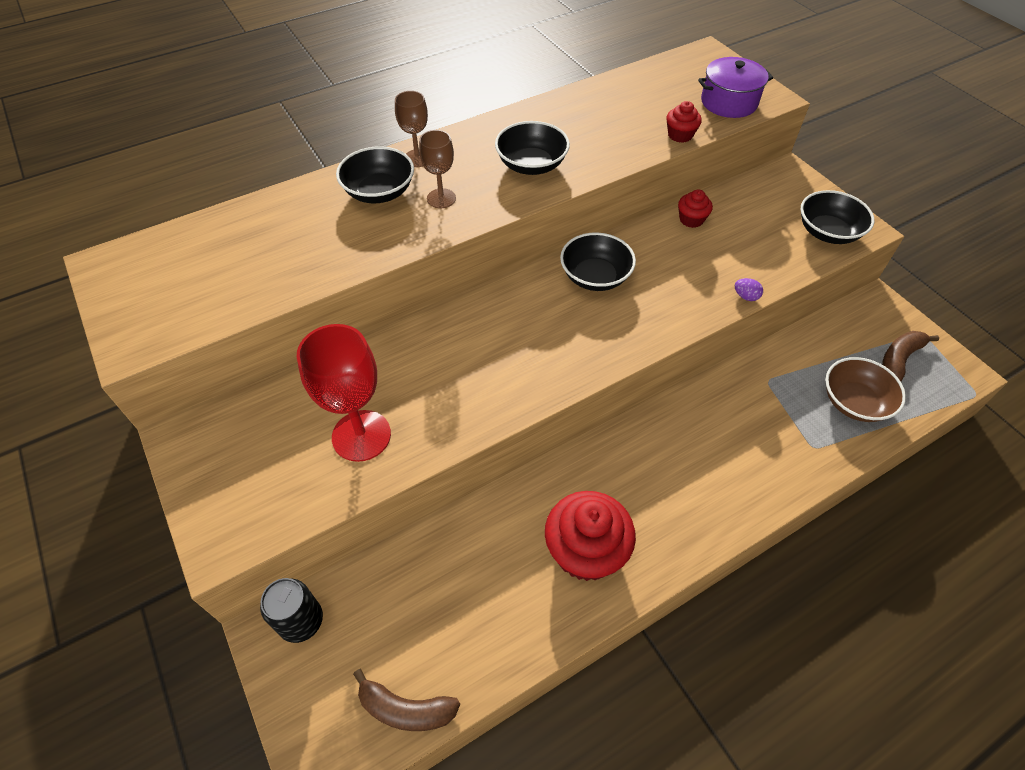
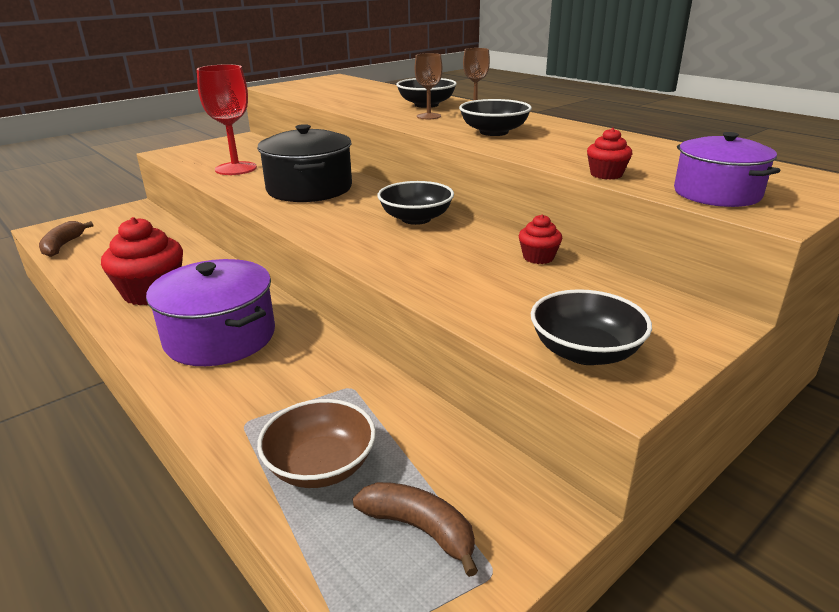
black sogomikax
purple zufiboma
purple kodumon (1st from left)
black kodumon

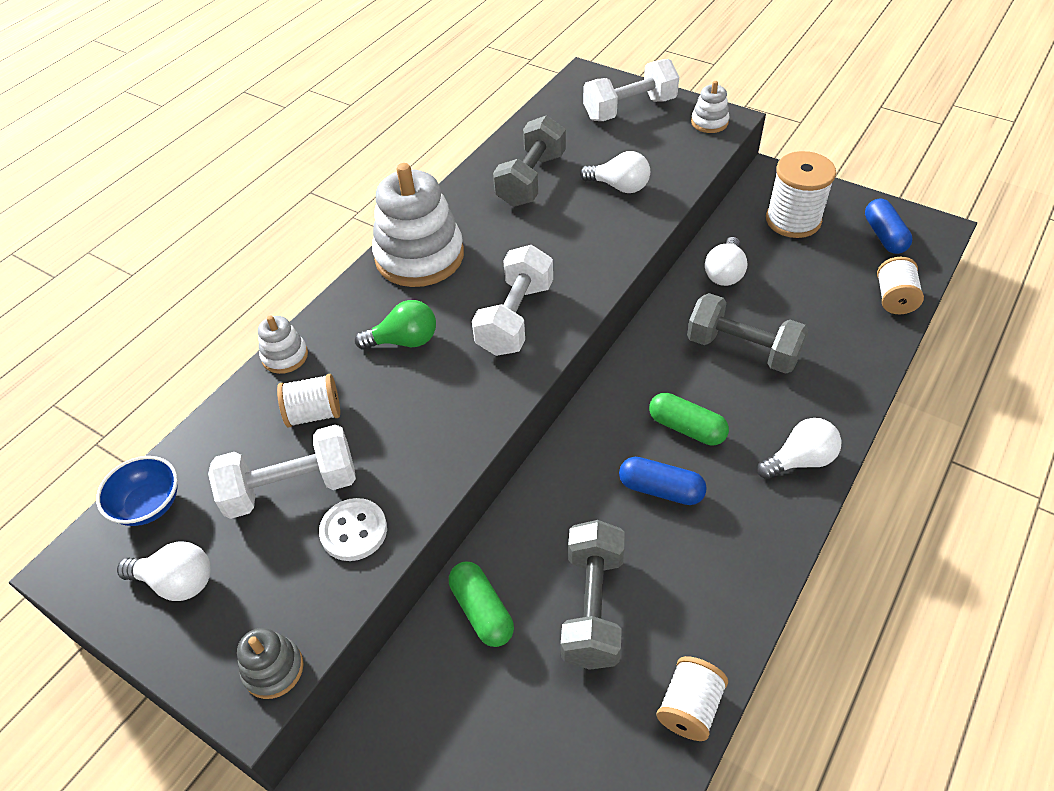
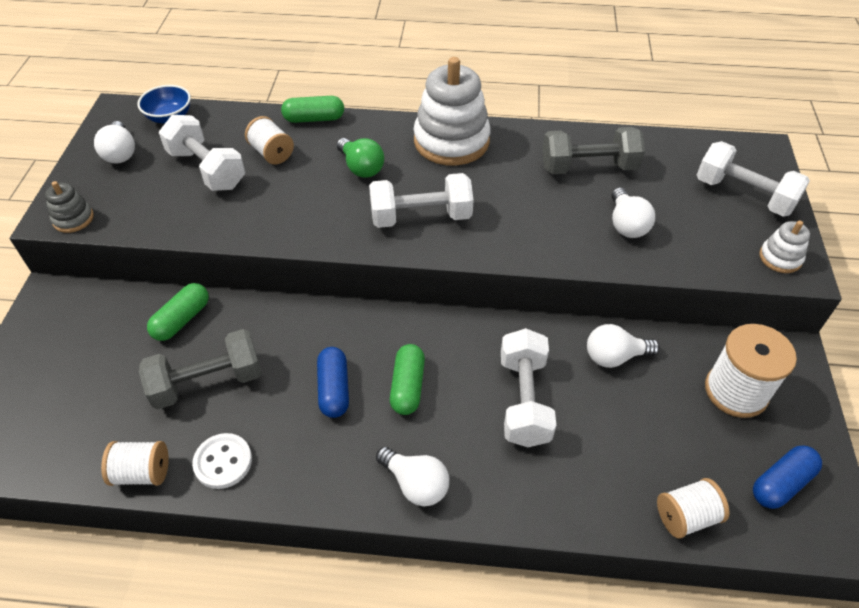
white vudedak
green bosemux (2nd from left)
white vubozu (3rd from left)

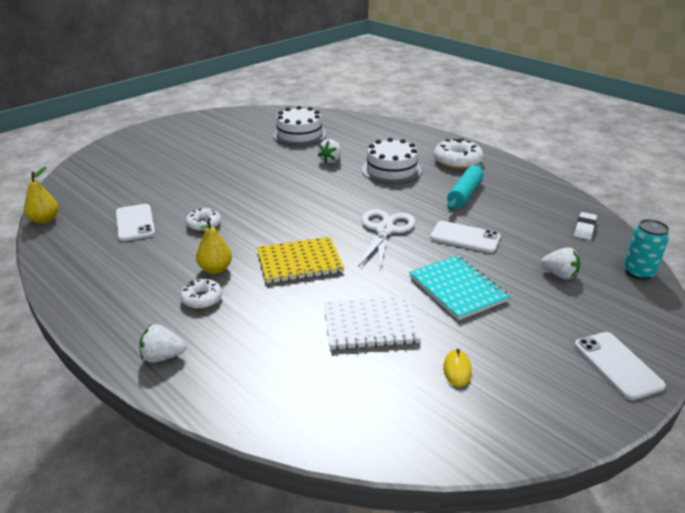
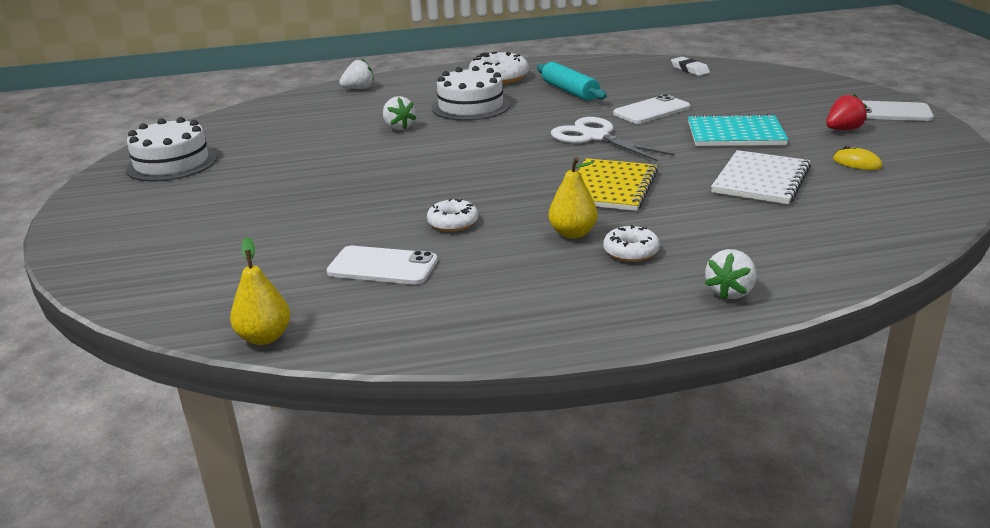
turquoise sogomikax
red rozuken
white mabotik (1st from left)
white rozuken (1st from left)

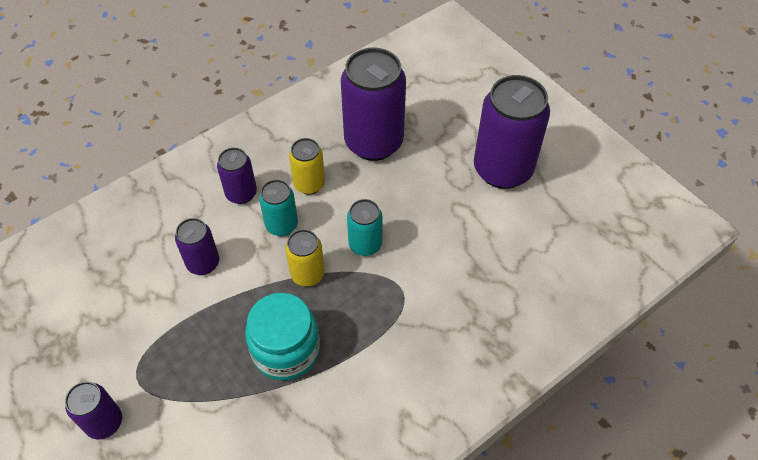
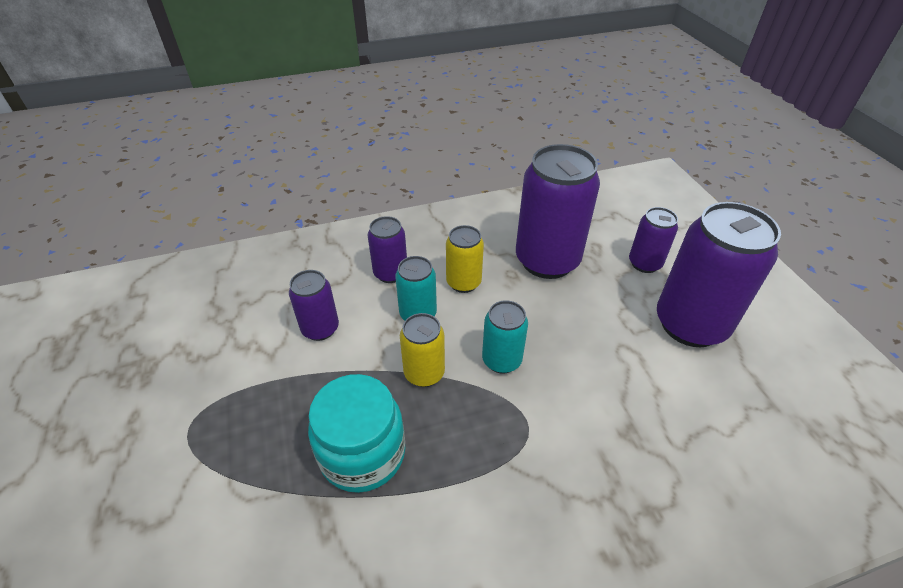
purple sogomikax (4th from left)

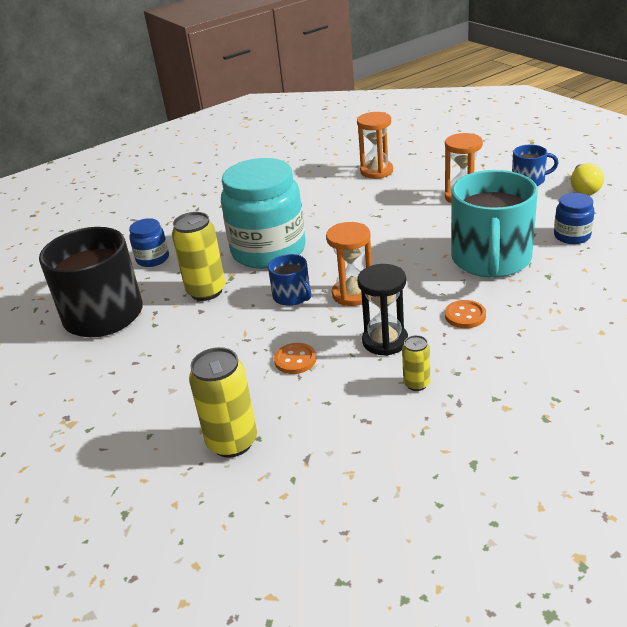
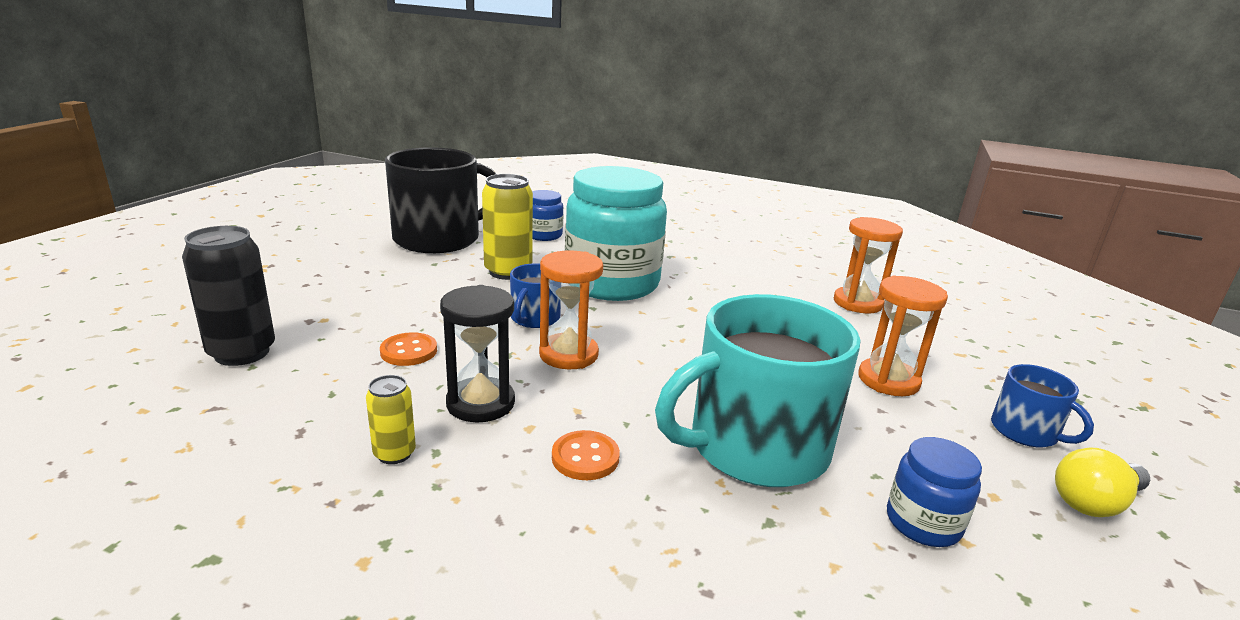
black sogomikax

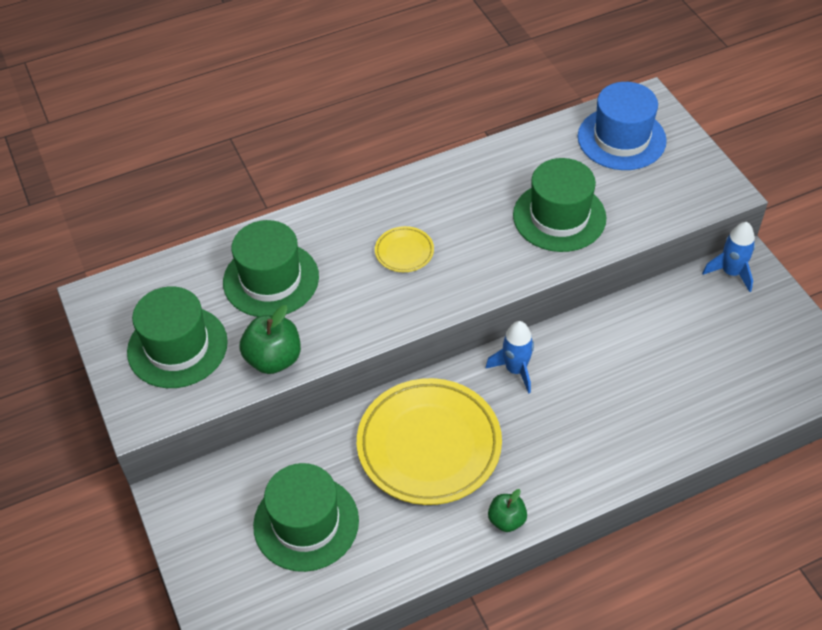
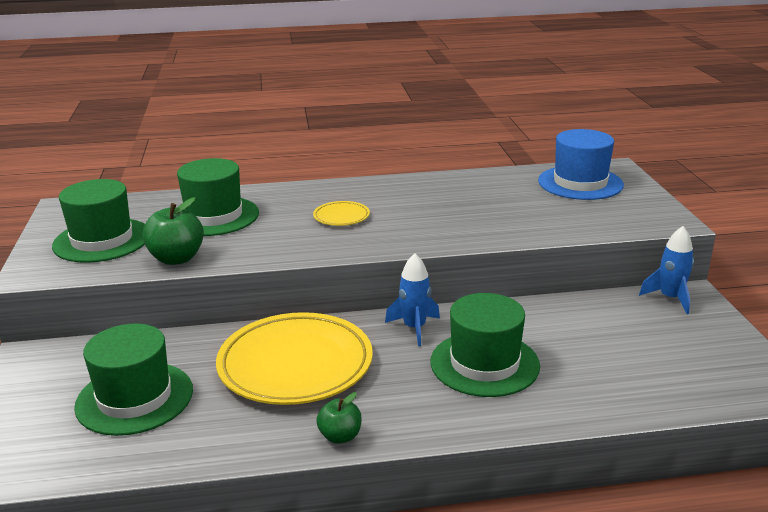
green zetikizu (4th from left)

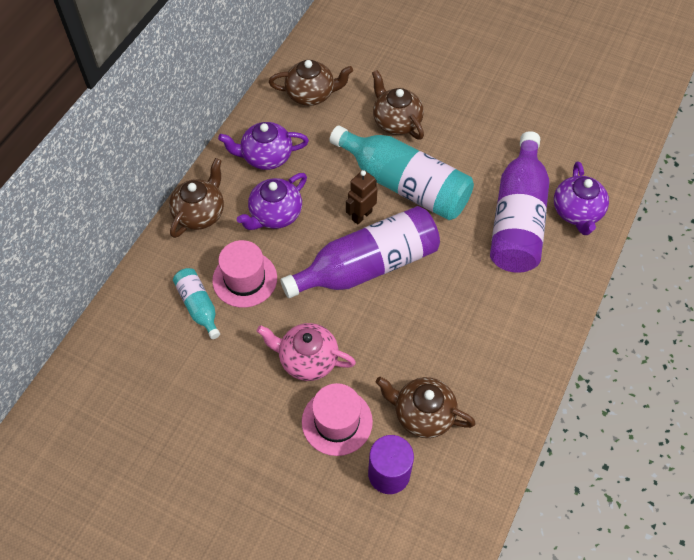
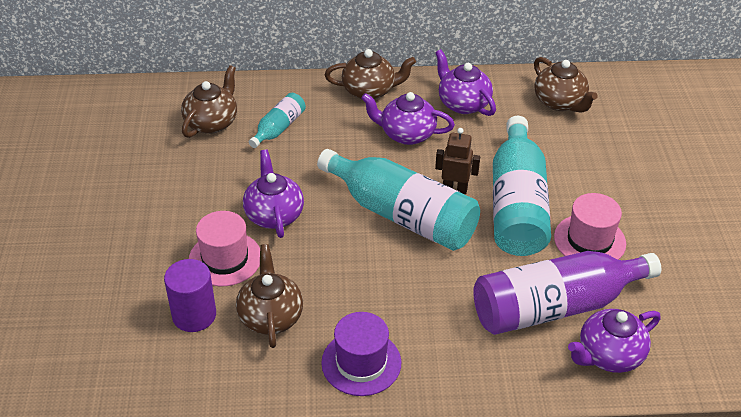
purple zetikizu
pink zetikizu (2nd from left)
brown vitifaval (1st from left)
purple vitifaval (1st from left)
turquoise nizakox (2nd from left)

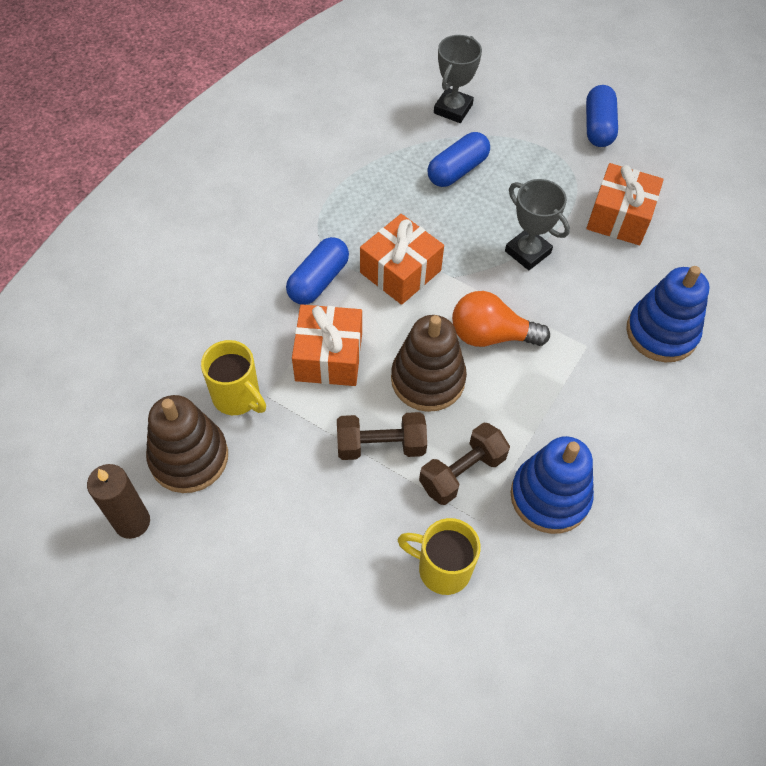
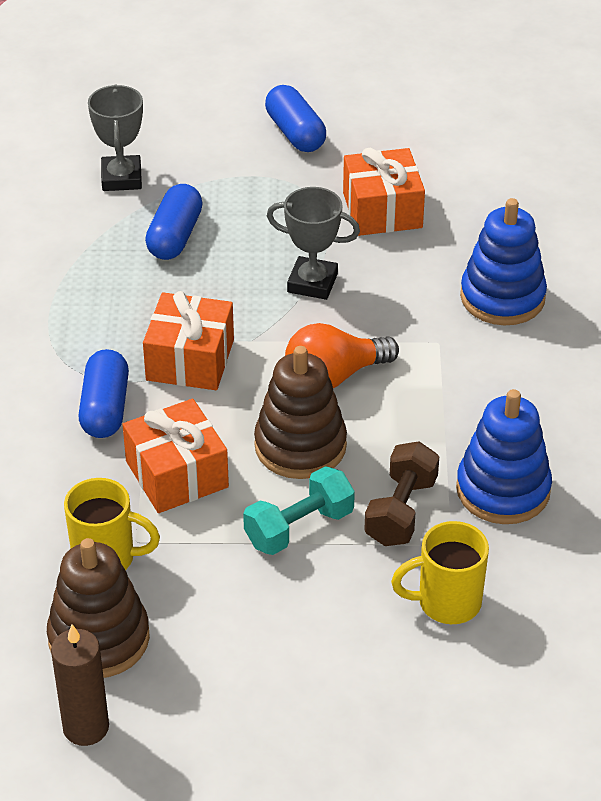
turquoise vubozu

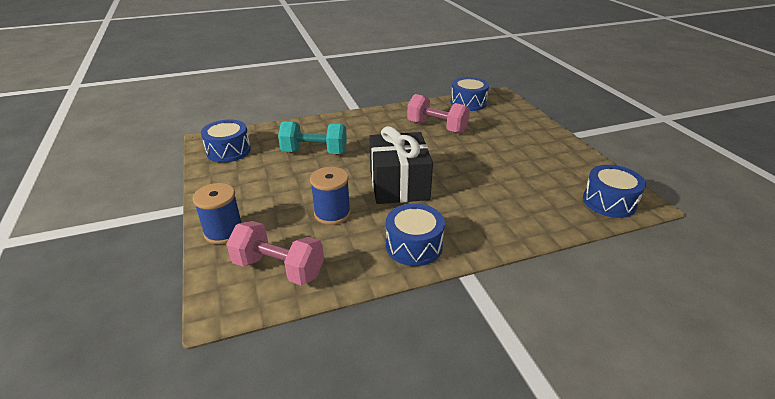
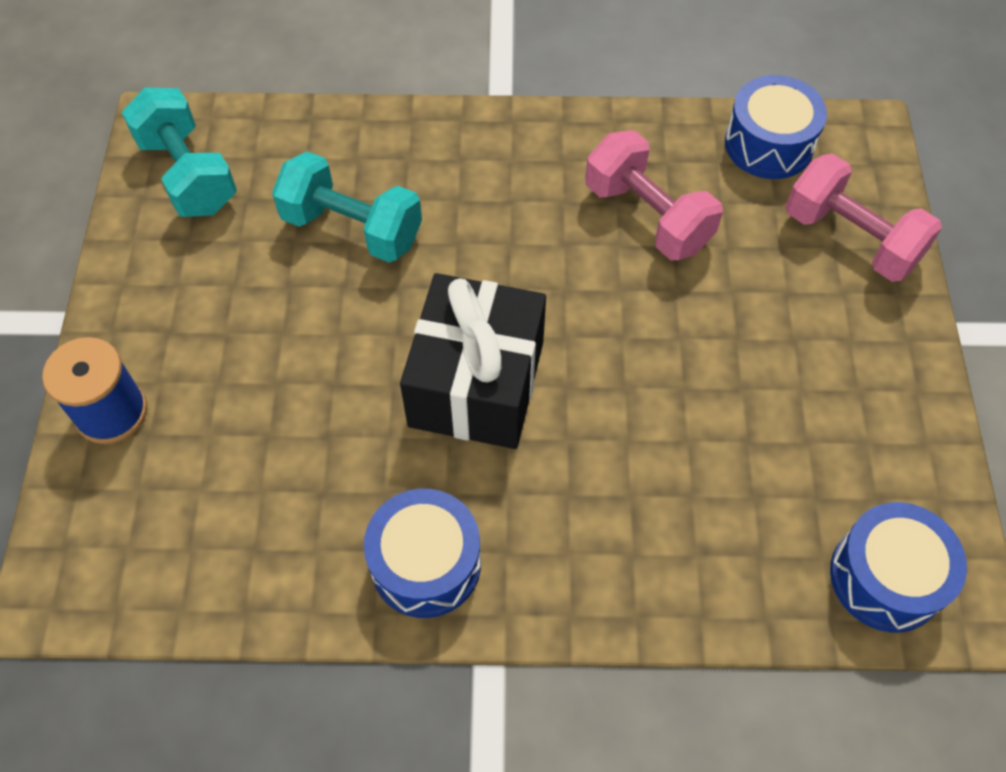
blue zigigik (2nd from left in the first image)
pink vubozu (2nd from left)
turquoise vubozu (1st from left)

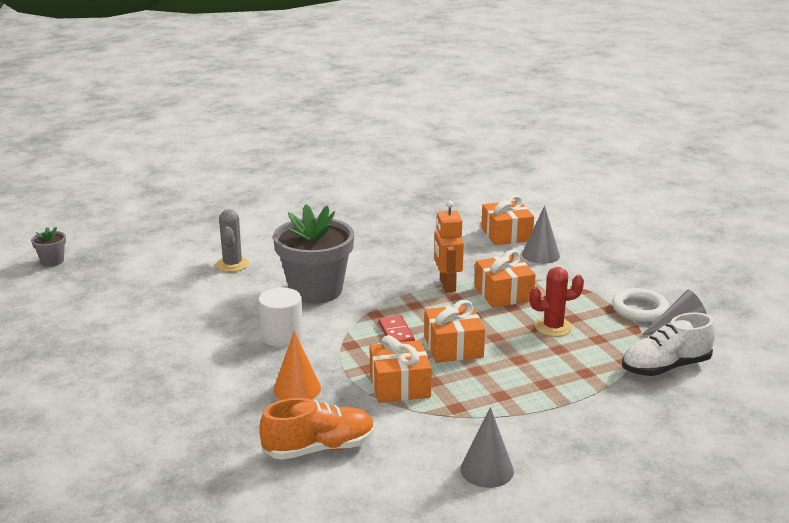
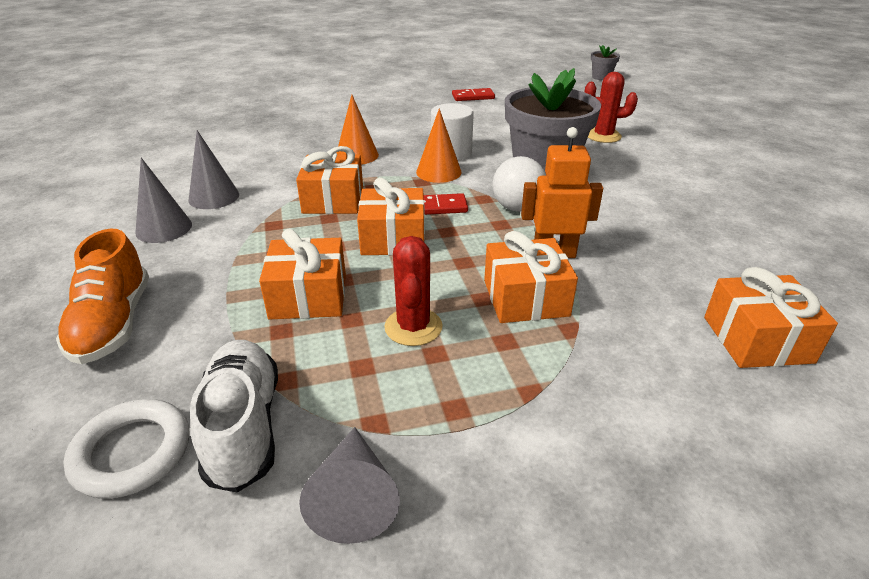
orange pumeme (1st from left)
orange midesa (2nd from left)
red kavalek (2nd from left)
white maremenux
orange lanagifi
grey midesa (2nd from left)
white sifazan
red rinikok (2nd from left)

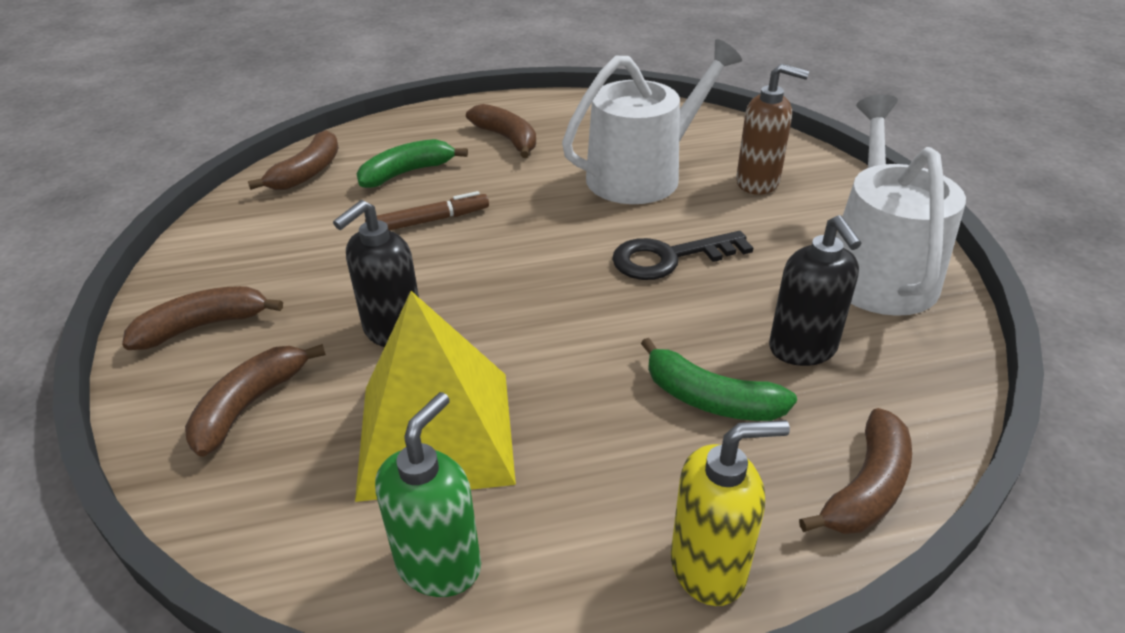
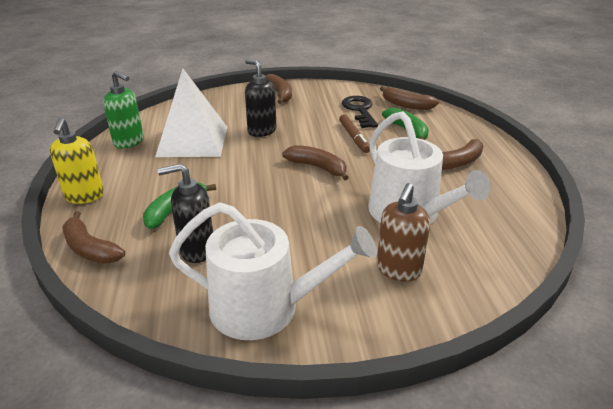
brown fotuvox (3rd from left)
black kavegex
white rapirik

